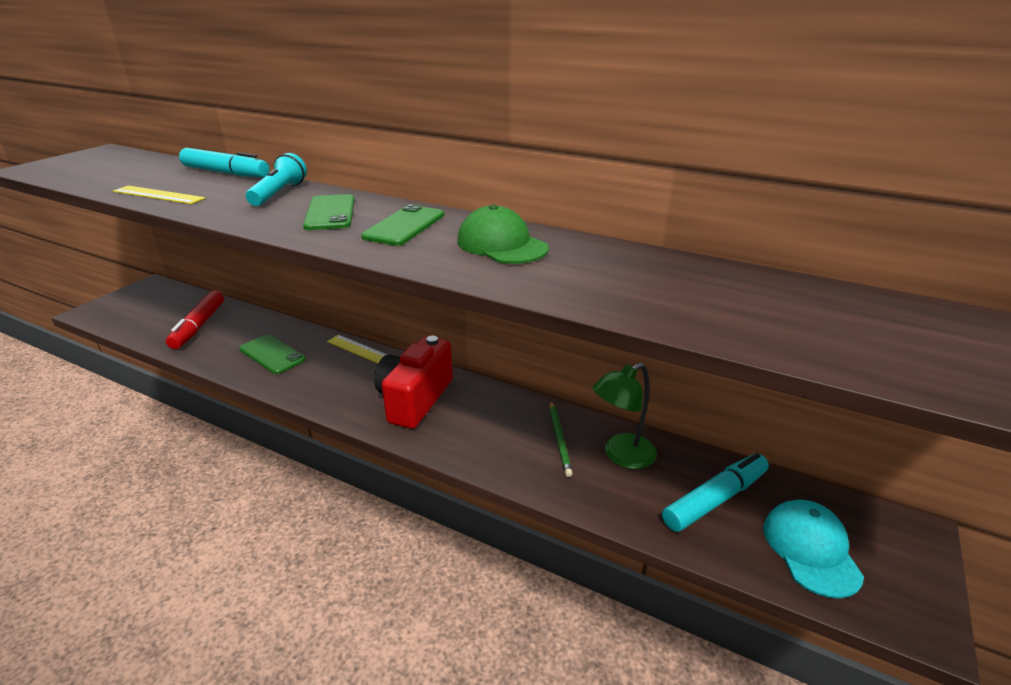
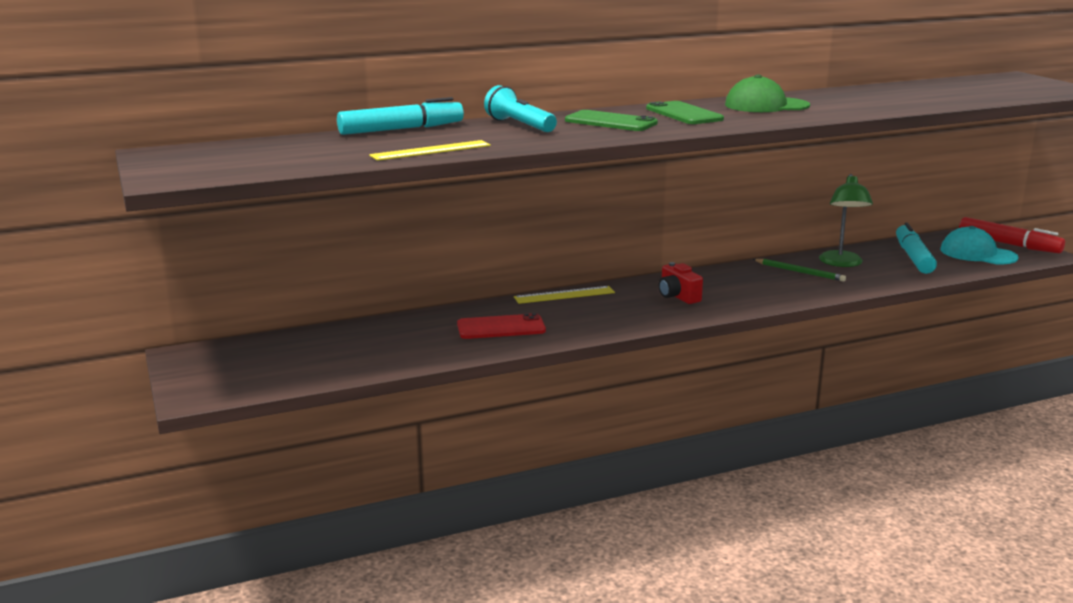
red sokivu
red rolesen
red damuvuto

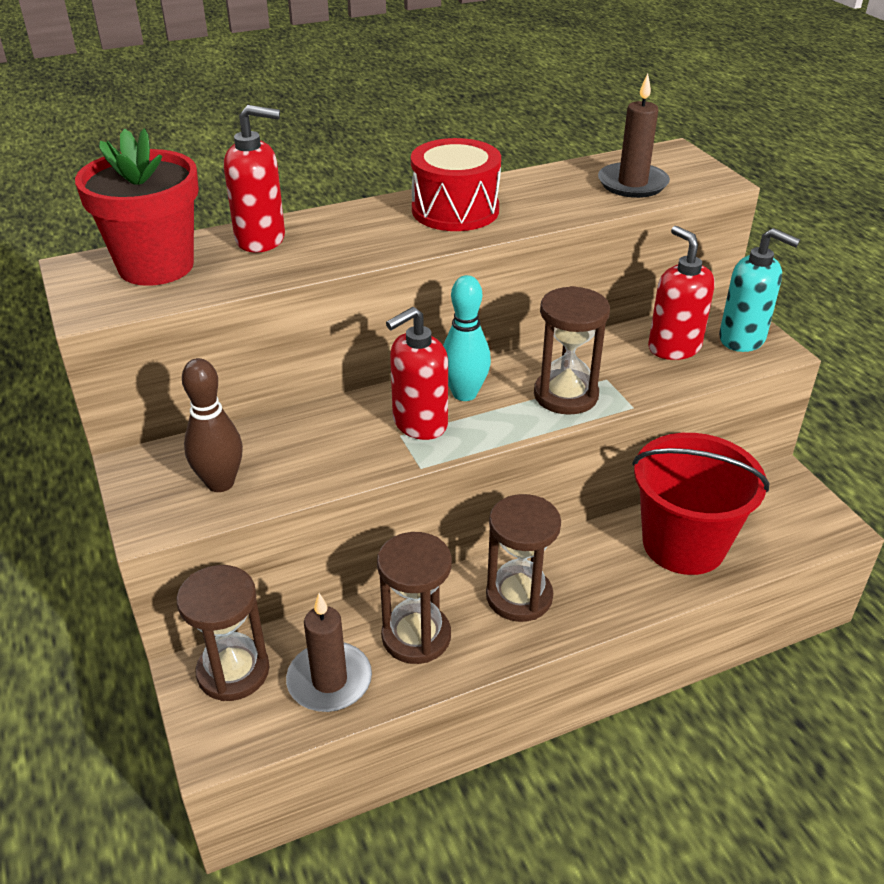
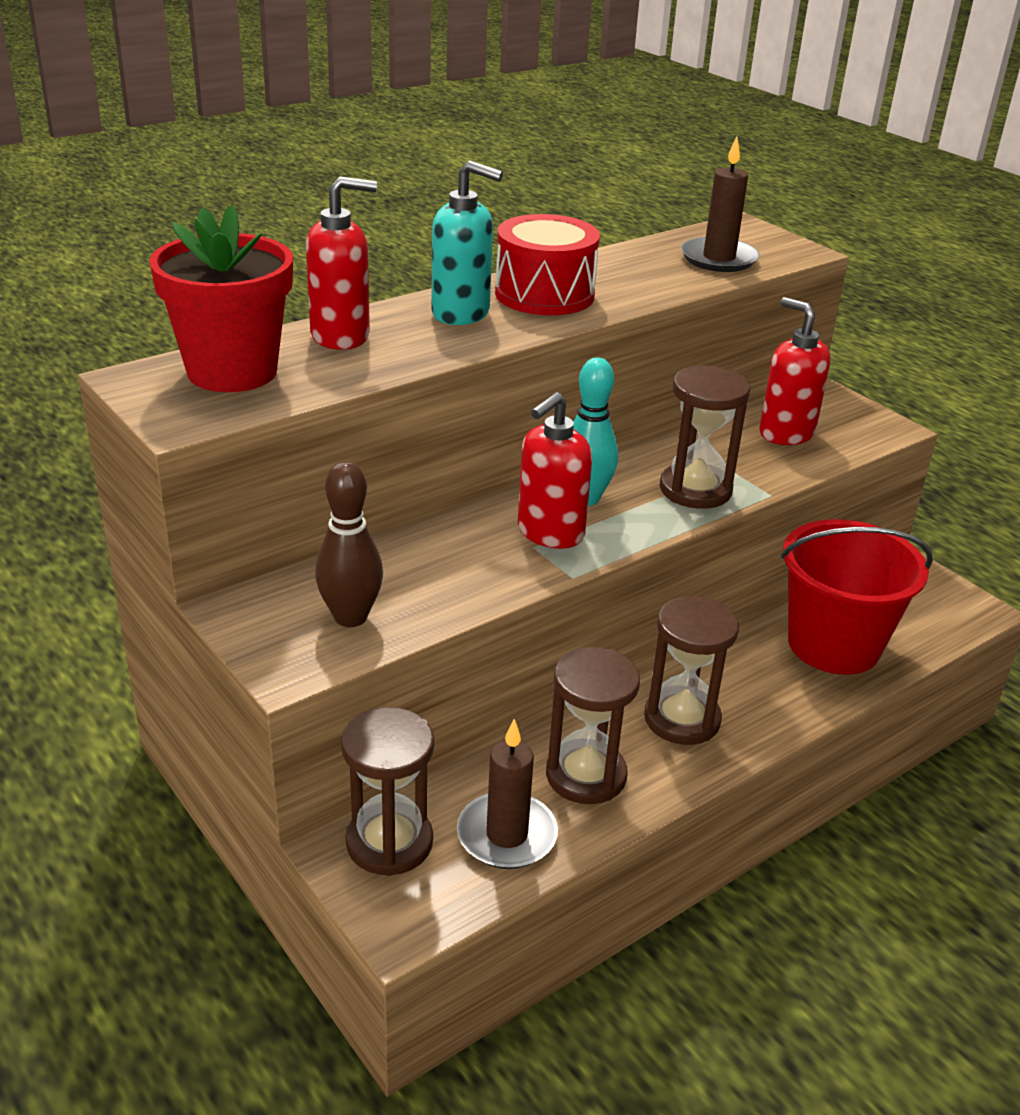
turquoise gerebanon

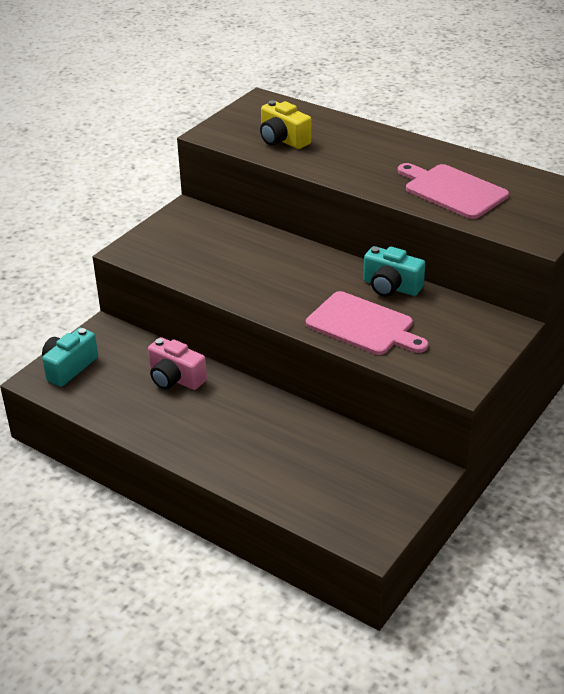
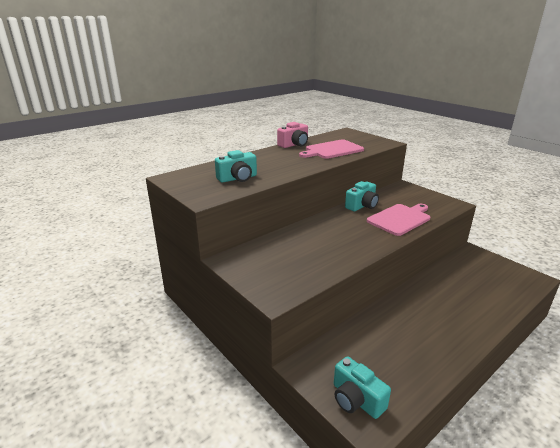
pink damuvuto
turquoise damuvuto (1st from left)

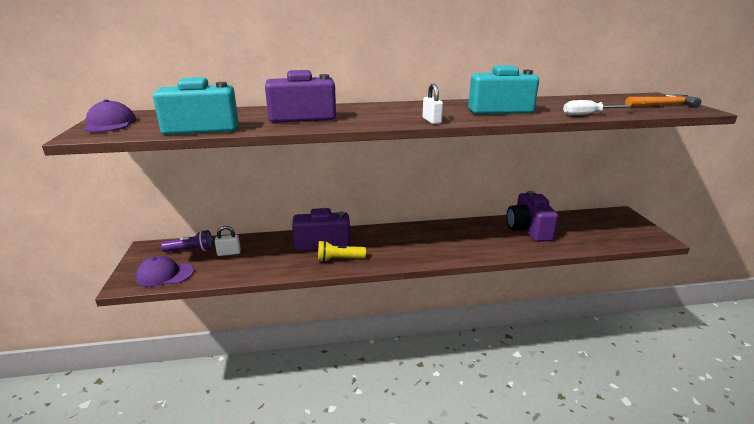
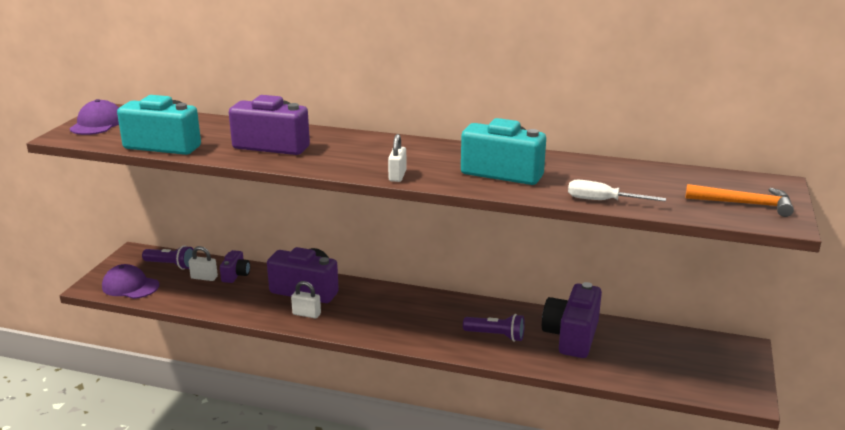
purple damuvuto (1st from left)
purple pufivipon (2nd from left)
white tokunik (2nd from left)

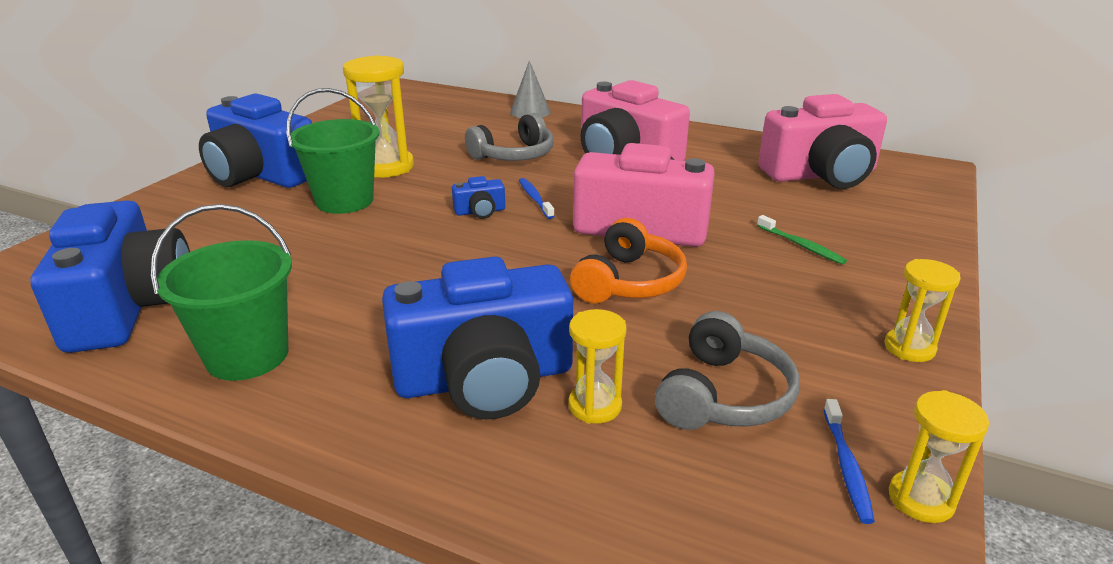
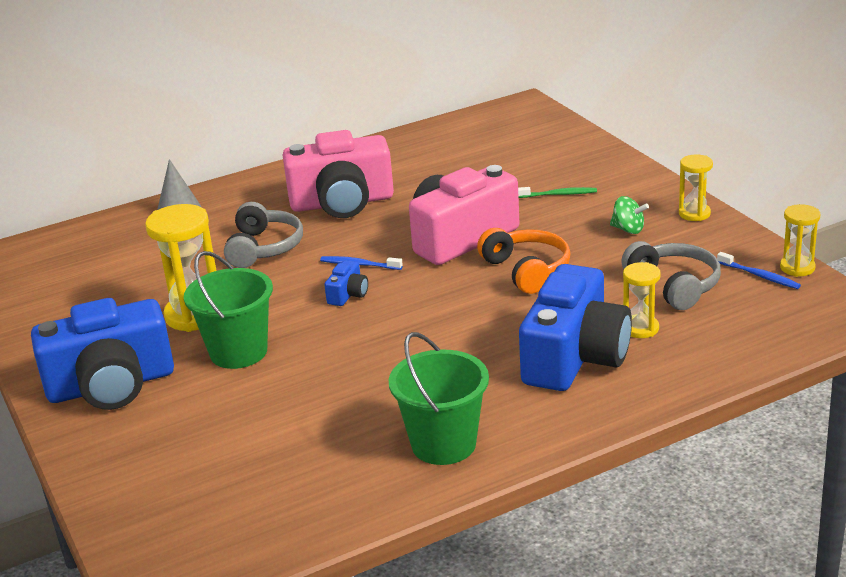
blue damuvuto (1st from left in the first image)
pink damuvuto (3rd from left in the first image)
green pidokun

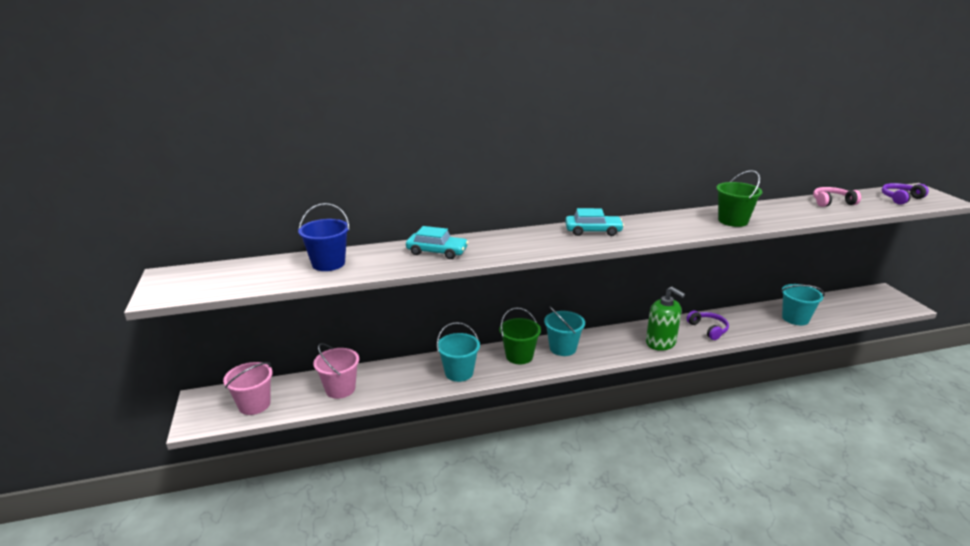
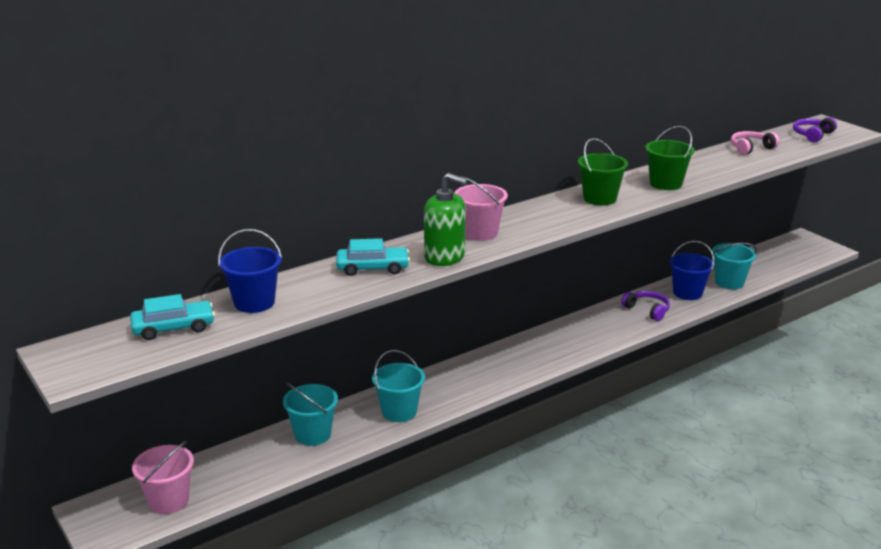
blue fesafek (2nd from left)
pink fesafek (2nd from left)
green fesafek (1st from left)
turquoise fesafek (1st from left)
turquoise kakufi (1st from left)
green gerebanon

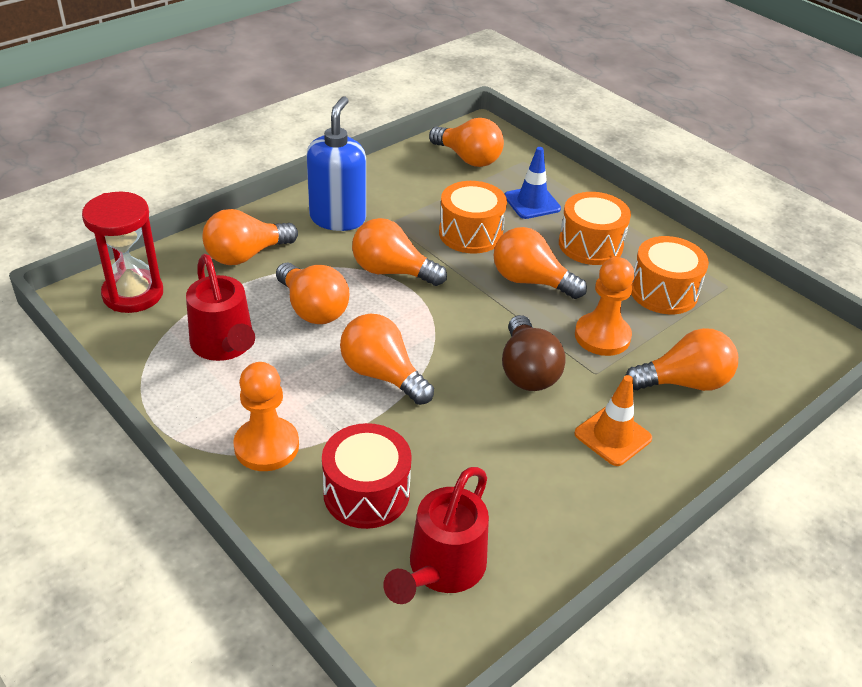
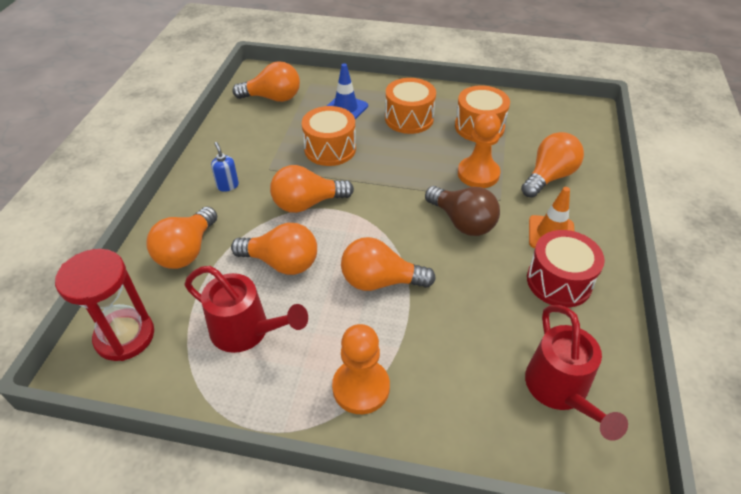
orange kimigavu (6th from left in the first image)
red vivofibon
blue gerebanon

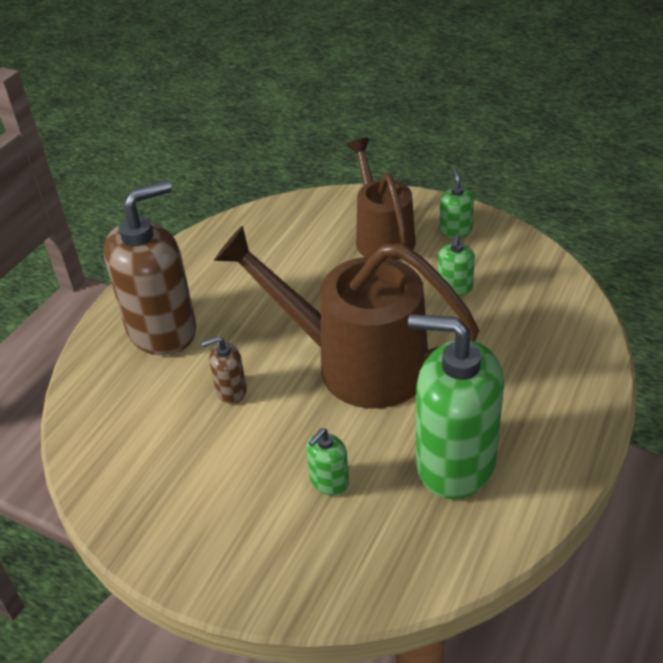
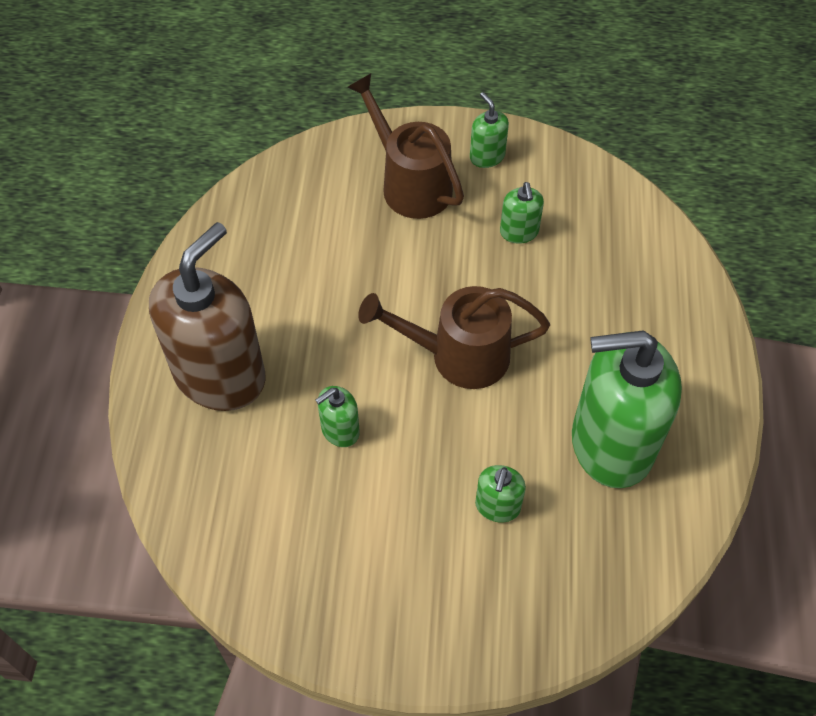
green gerebanon (1st from left)
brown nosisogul (2nd from left)

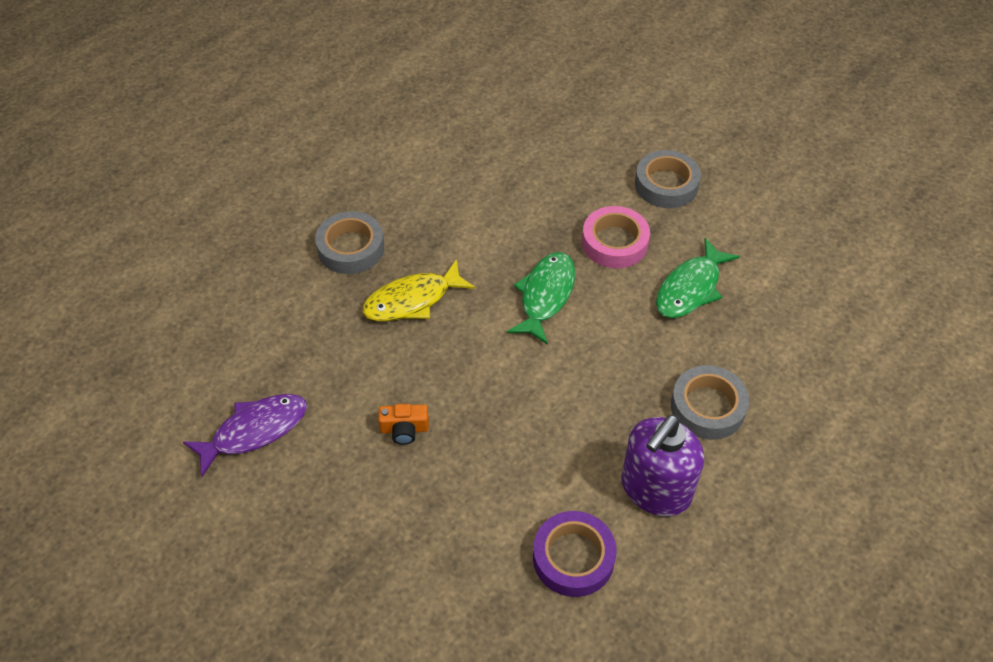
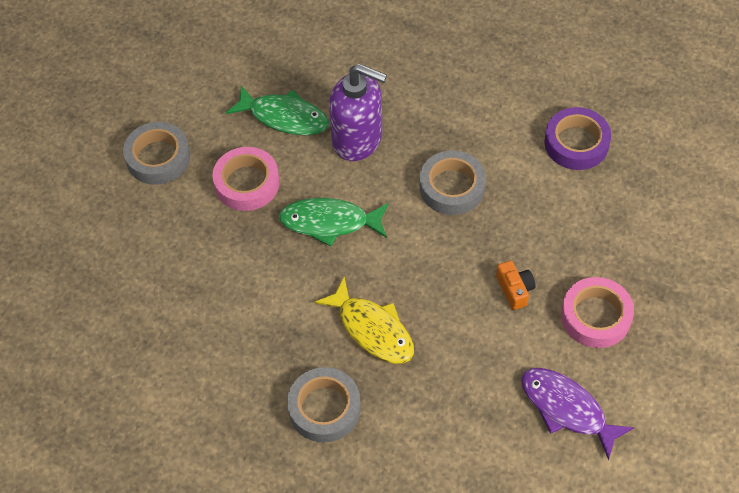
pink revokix (2nd from left)
purple gerebanon
grey revokix (3rd from left)

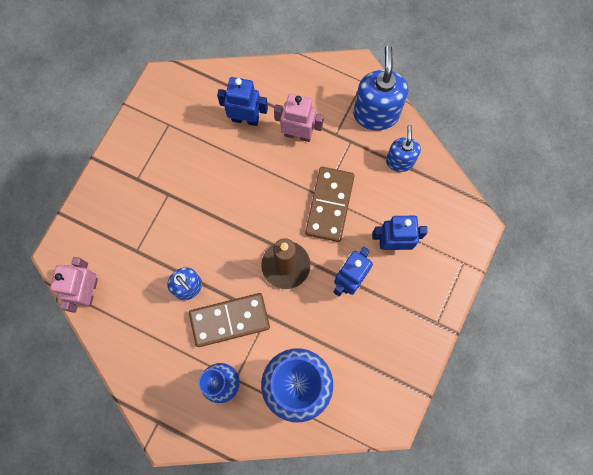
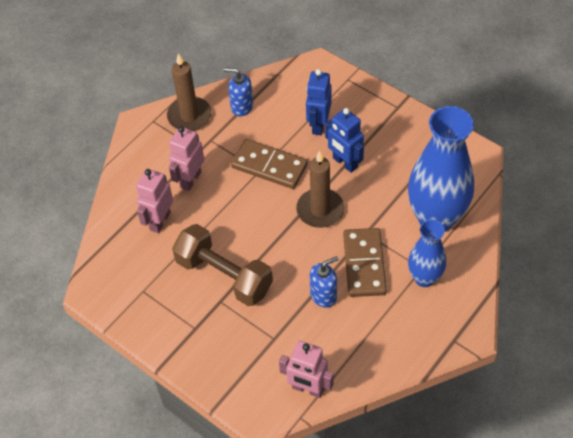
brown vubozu
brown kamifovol (1st from left)
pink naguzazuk (1st from left)

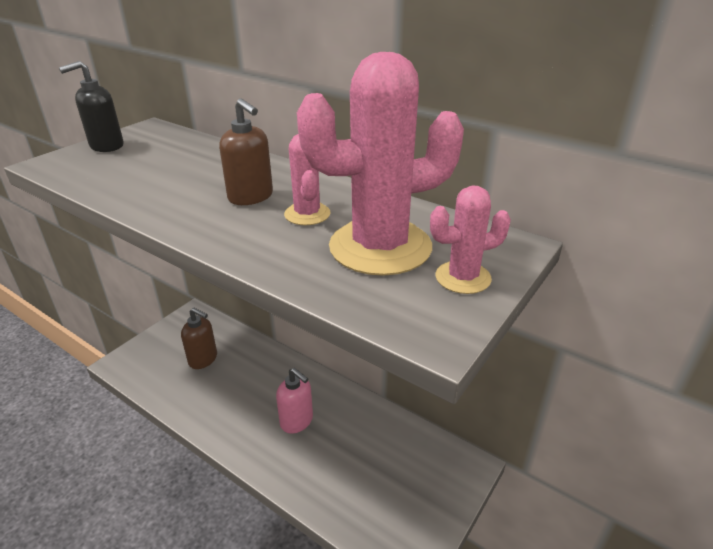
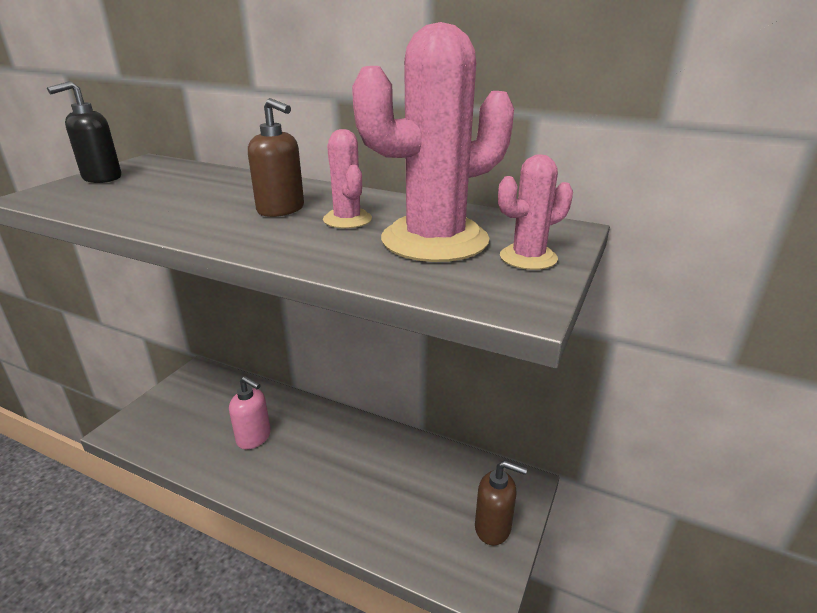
brown gerebanon (2nd from left)
pink gerebanon

